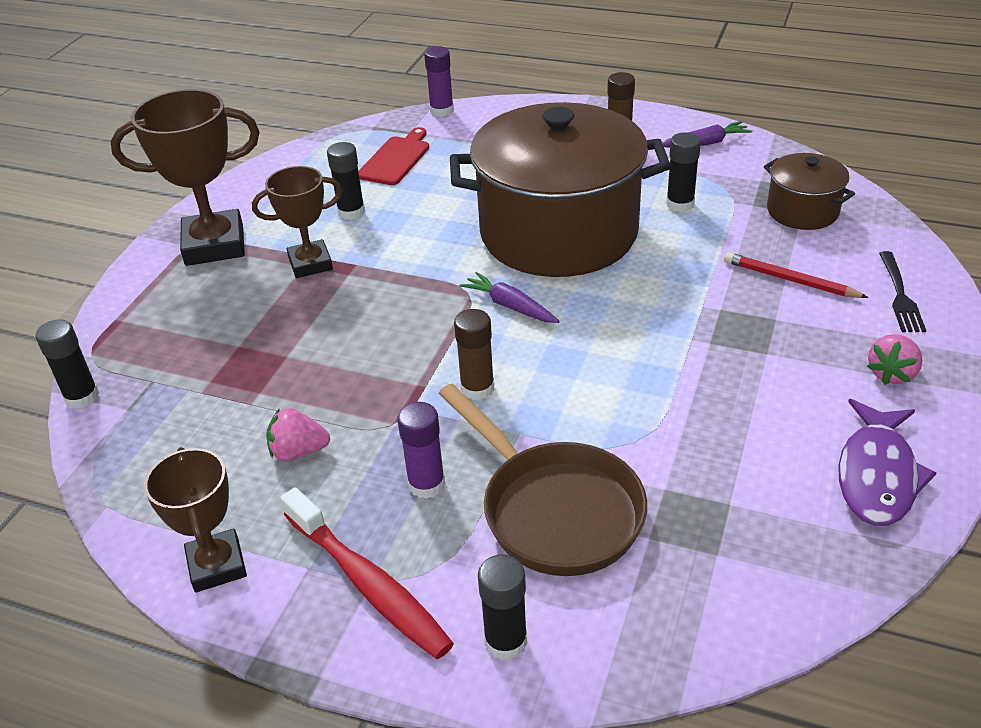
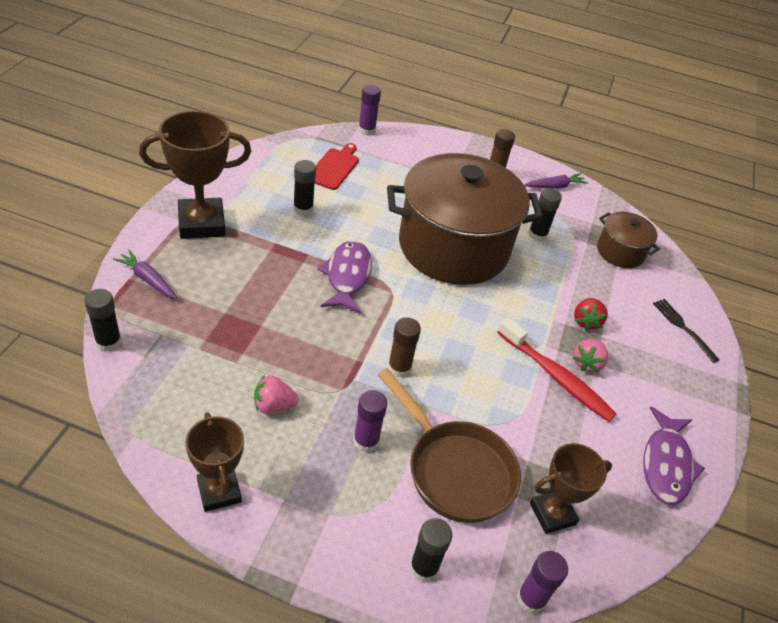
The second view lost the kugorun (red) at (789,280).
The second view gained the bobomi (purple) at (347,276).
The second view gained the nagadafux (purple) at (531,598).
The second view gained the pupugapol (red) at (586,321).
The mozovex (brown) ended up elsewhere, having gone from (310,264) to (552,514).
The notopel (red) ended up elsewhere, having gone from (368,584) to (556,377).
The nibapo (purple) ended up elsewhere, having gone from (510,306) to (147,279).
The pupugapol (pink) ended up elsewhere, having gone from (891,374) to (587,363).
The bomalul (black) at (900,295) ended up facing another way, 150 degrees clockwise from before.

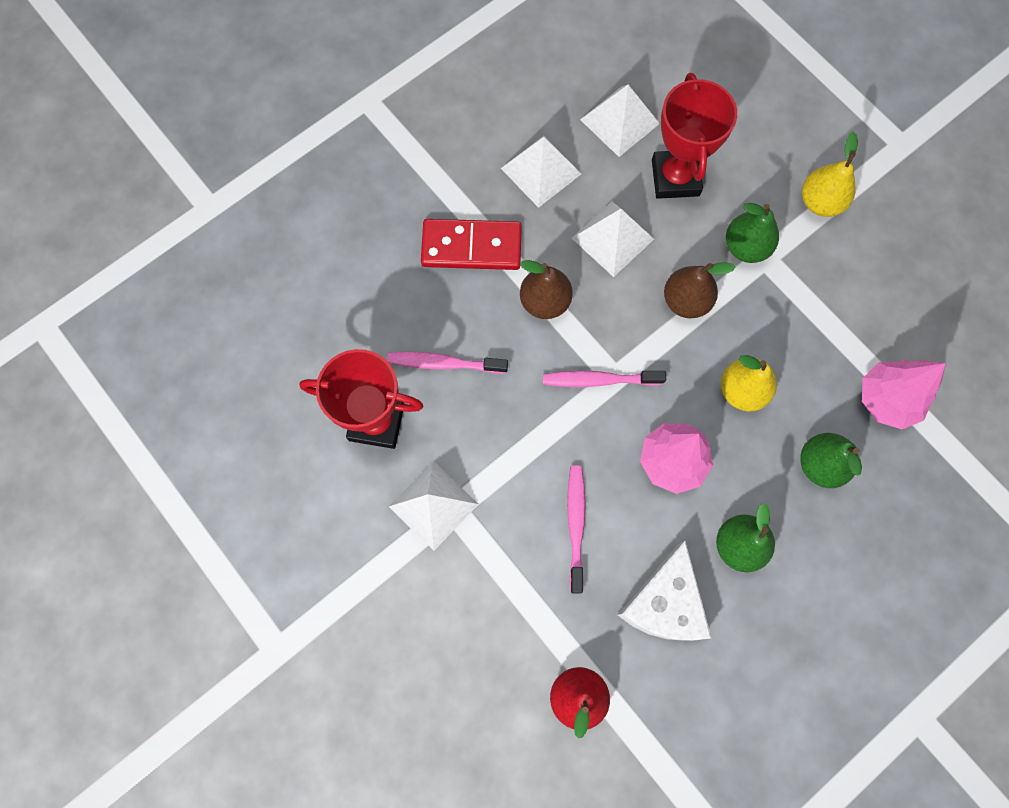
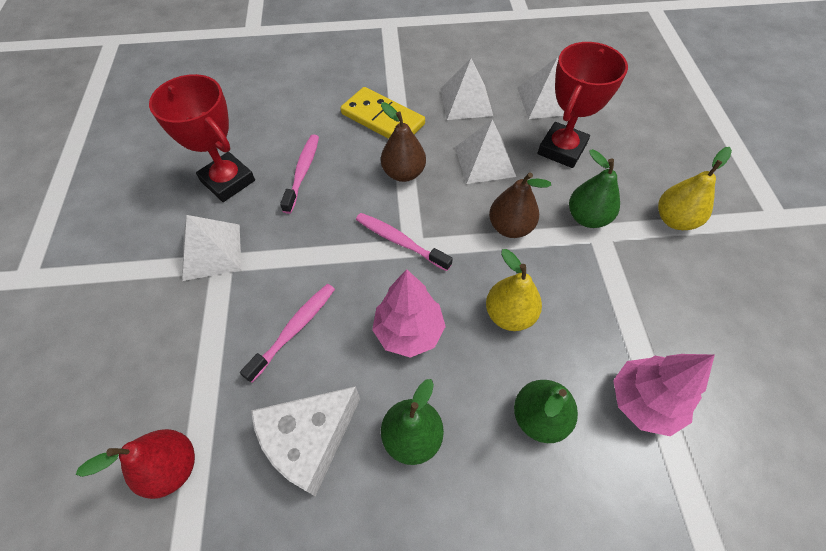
What was the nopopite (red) at (471,247) turned into the nopopite (yellow) at (382,119).
The notopel (pink) at (444,363) ended up facing another way, 60 degrees clockwise from before.

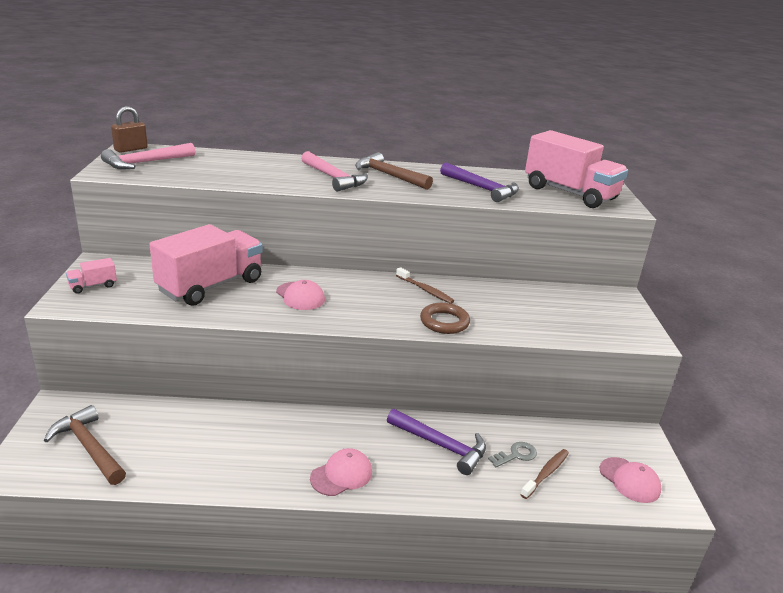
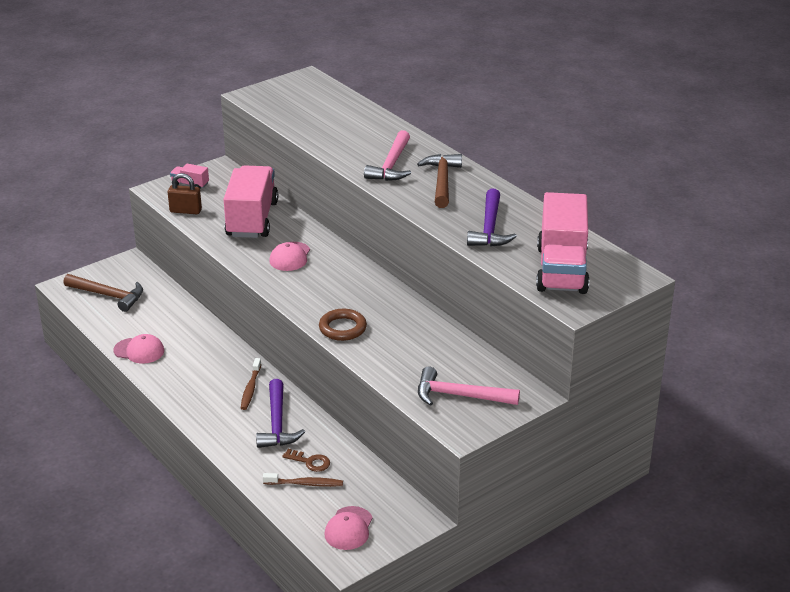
The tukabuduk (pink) ended up elsewhere, having gone from (145,163) to (459,396).
The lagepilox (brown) ended up elsewhere, having gone from (131,149) to (185,211).
The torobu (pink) ended up elsewhere, having gone from (341,475) to (139,351).
The notopel (brown) ended up elsewhere, having gone from (425,290) to (251,388).
What was the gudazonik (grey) at (516,455) turned into the gudazonik (brown) at (310,462).
The tukabuduk (brown) at (88,447) ended up facing another way, 105 degrees clockwise from before.
The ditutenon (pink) at (211,286) ended up facing another way, 90 degrees counterclockwise from before.

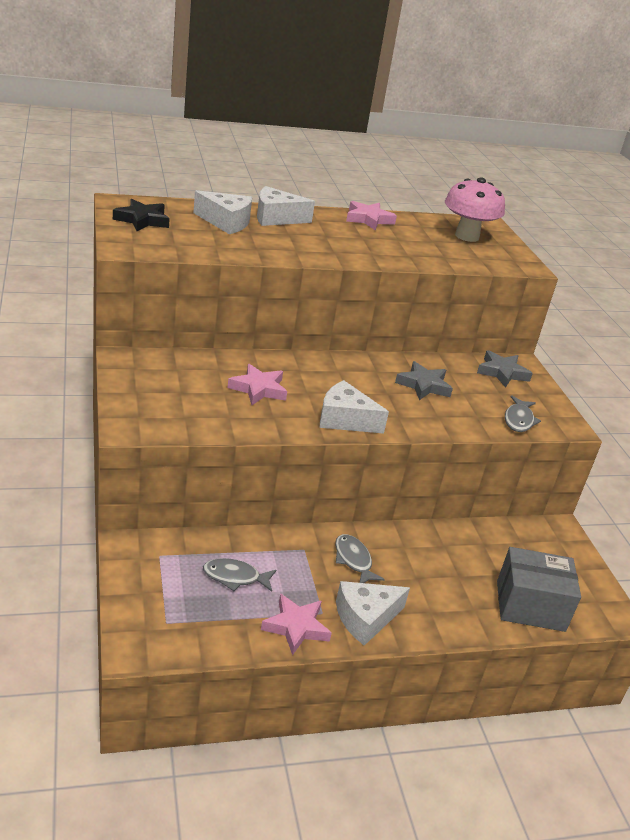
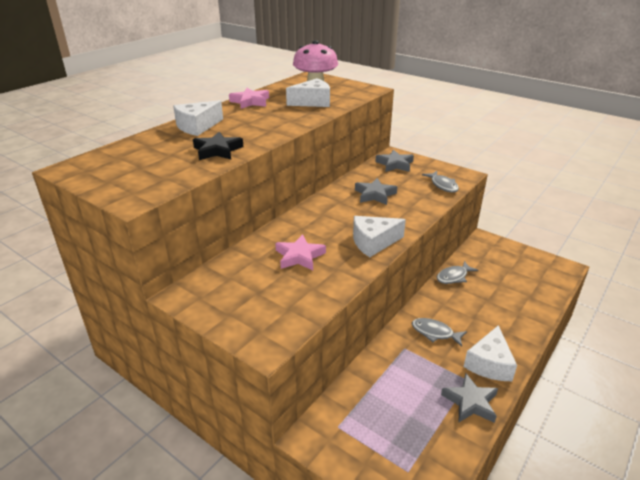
The second view lost the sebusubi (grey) at (530,606).
The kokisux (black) ended up elsewhere, having gone from (142,220) to (217,150).
The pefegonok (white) ended up elsewhere, having gone from (226,222) to (312,102).
The bobomi (grey) ended up elsewhere, having gone from (235,577) to (453,277).
What was the kokisux (pink) at (296,627) turned into the kokisux (grey) at (470,402).

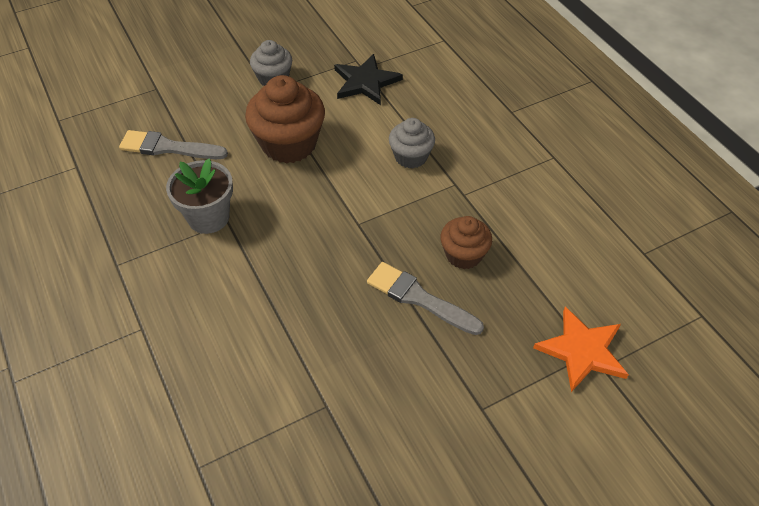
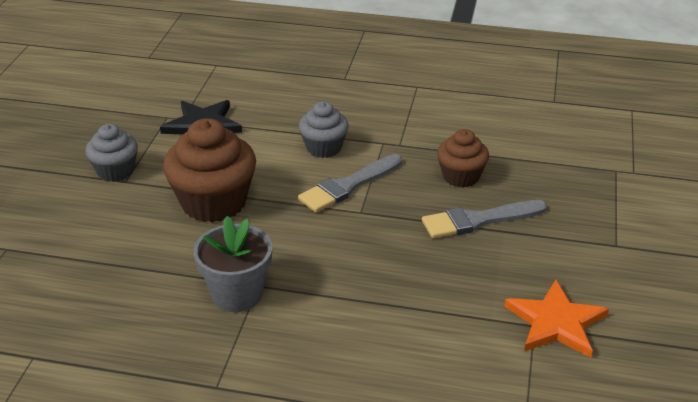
The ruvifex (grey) ended up elsewhere, having gone from (168,147) to (348,186).
The kokisux (orange) ended up elsewhere, having gone from (582,350) to (556,322).

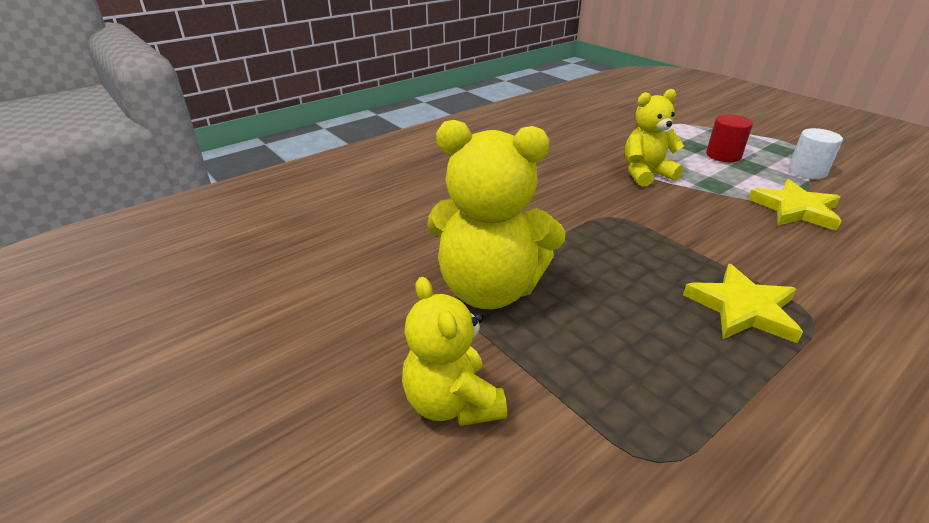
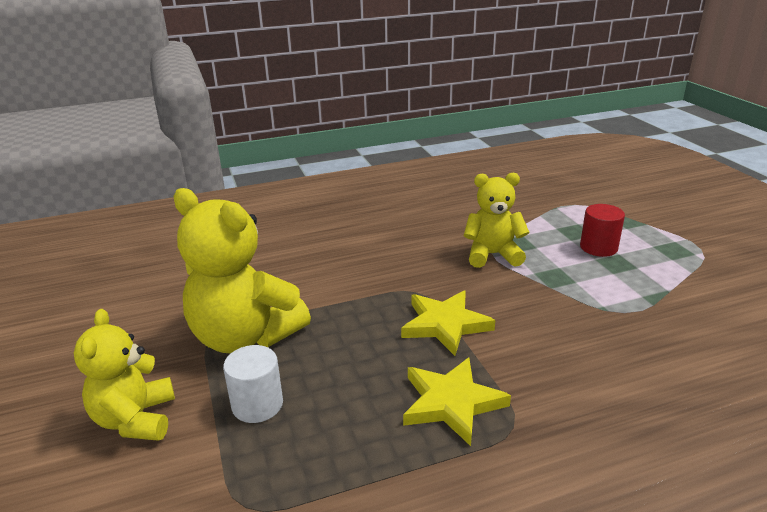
The kokisux (yellow) ended up elsewhere, having gone from (795,209) to (445,324).
The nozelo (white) ended up elsewhere, having gone from (807,171) to (257,405).

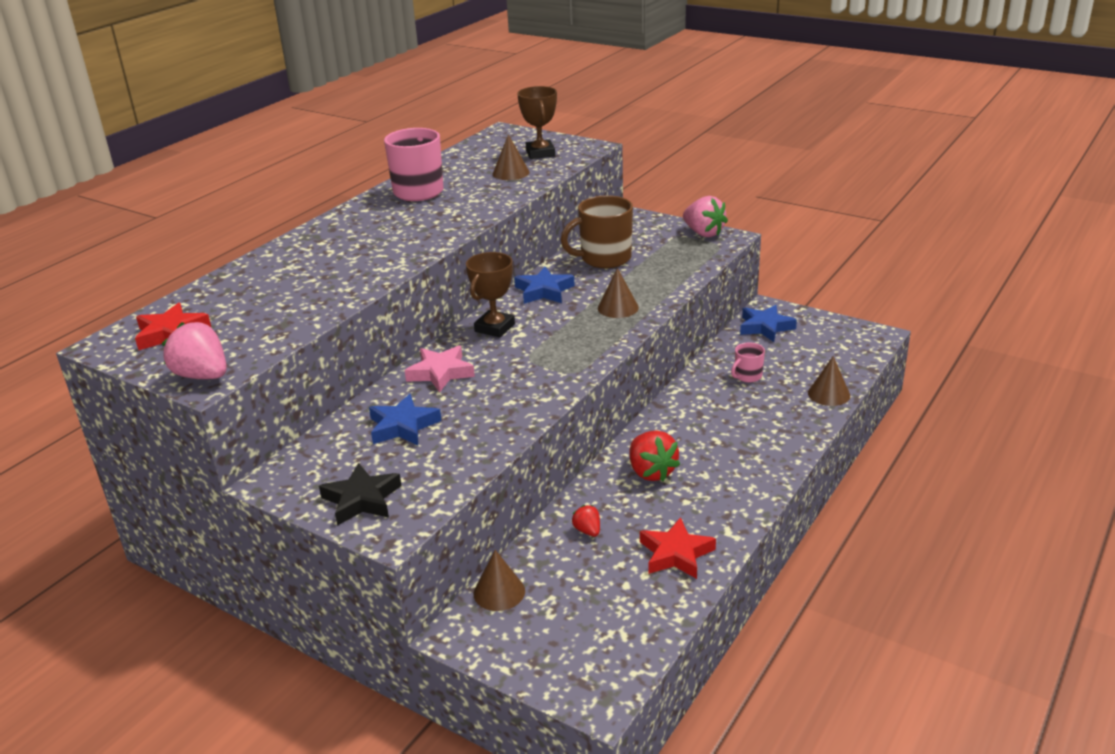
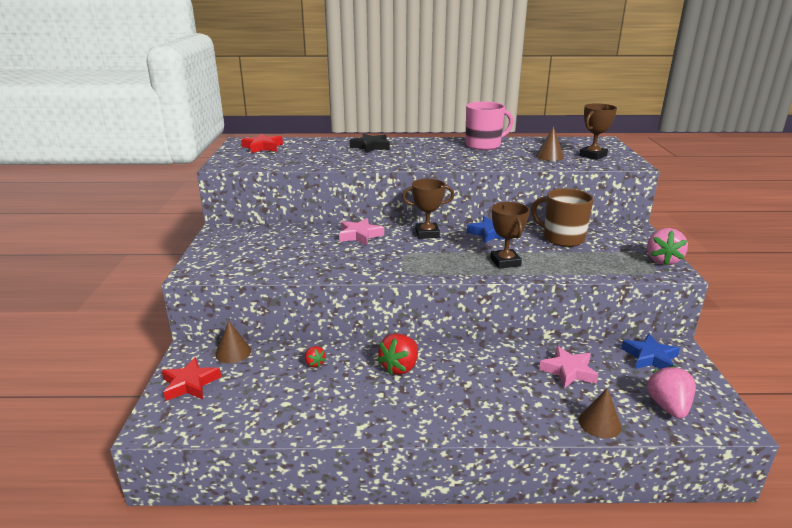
The second view lost the kokisux (blue) at (403,426).
The pupugapol (pink) ended up elsewhere, having gone from (202,376) to (668,407).
The kokisux (black) ended up elsewhere, having gone from (362,500) to (371,147).
The kokisux (red) ended up elsewhere, having gone from (676,554) to (190,384).
Where the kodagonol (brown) stood at (618,308), the mozovex (brown) came to stand at (505,262).
Where the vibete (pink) stood at (747,376), the kokisux (pink) came to stand at (568,371).
The pupugapol (red) at (587,531) ended up facing another way, 120 degrees clockwise from before.

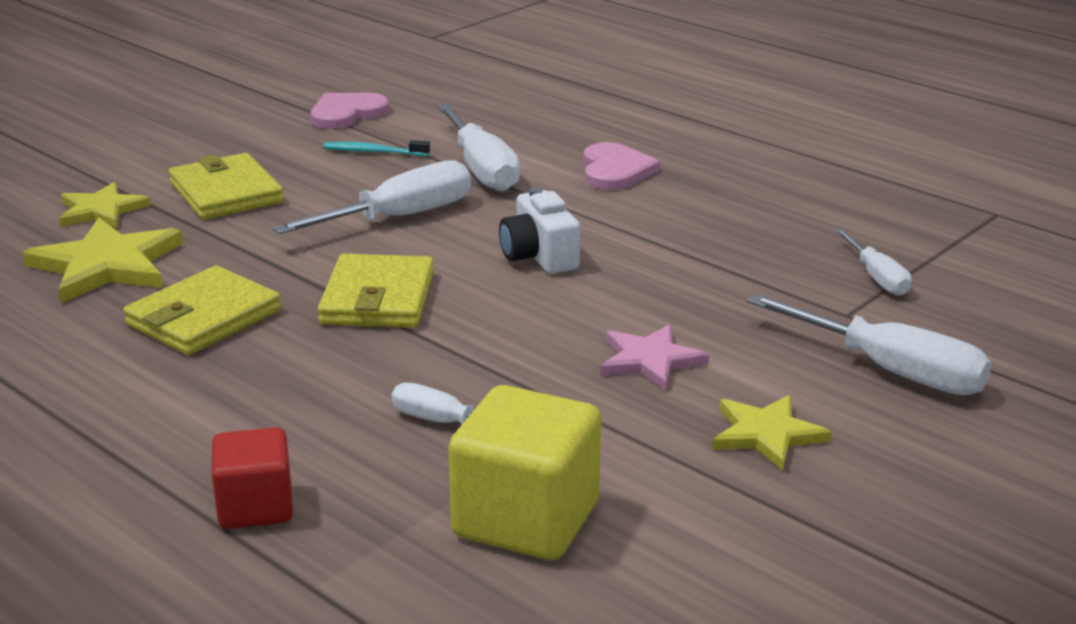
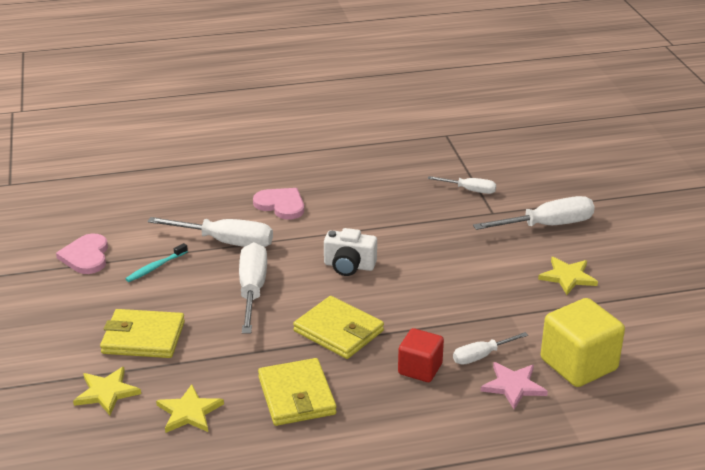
The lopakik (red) ended up elsewhere, having gone from (255,507) to (420,369).
The kokisux (pink) ended up elsewhere, having gone from (649,360) to (513,386).
The size of the kokisux (yellow) at (107,265) changed by a factor of 0.63.

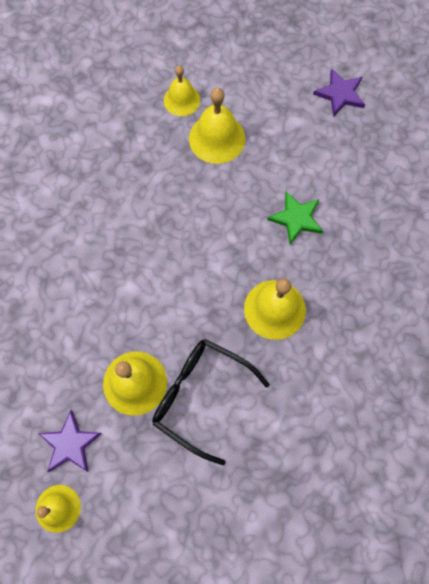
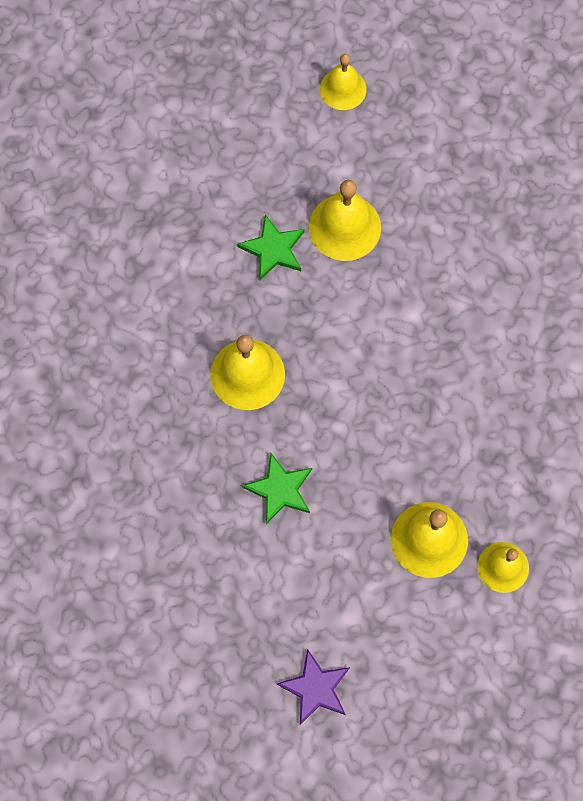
The second view lost the kokisux (purple) at (70,444).
Where the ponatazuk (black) stood at (200,396), the kokisux (green) came to stand at (273,249).

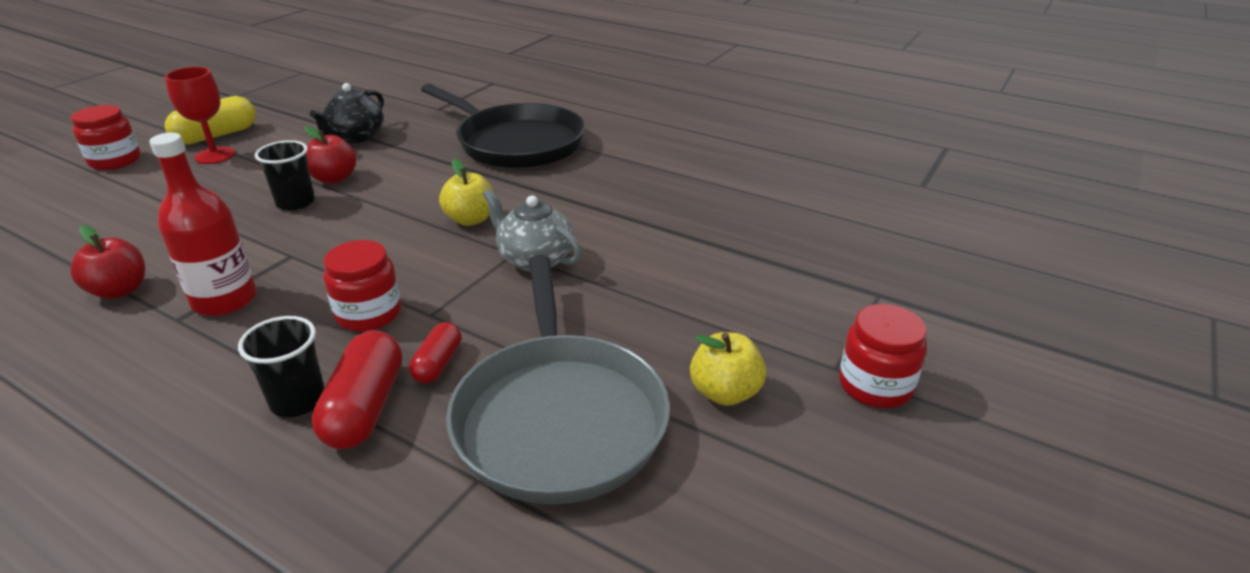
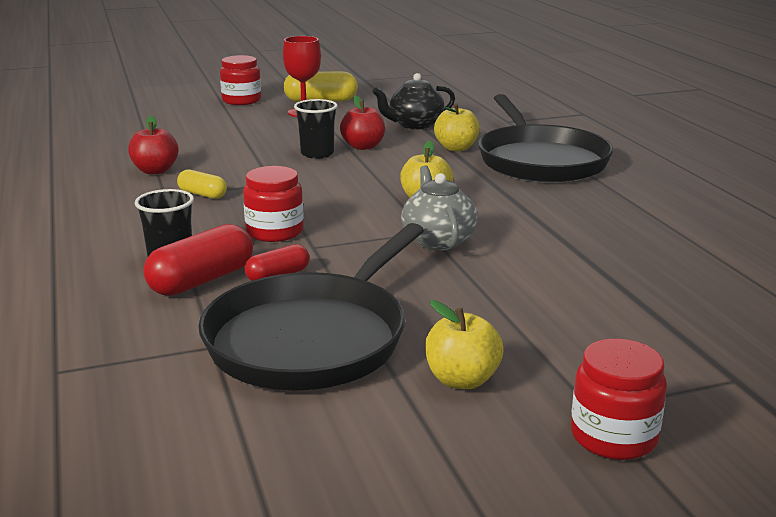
The second view gained the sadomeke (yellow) at (456,148).
Where the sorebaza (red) stood at (225,300), the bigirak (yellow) came to stand at (202,194).
What was the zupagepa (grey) at (559,418) turned into the zupagepa (black) at (312,338).

